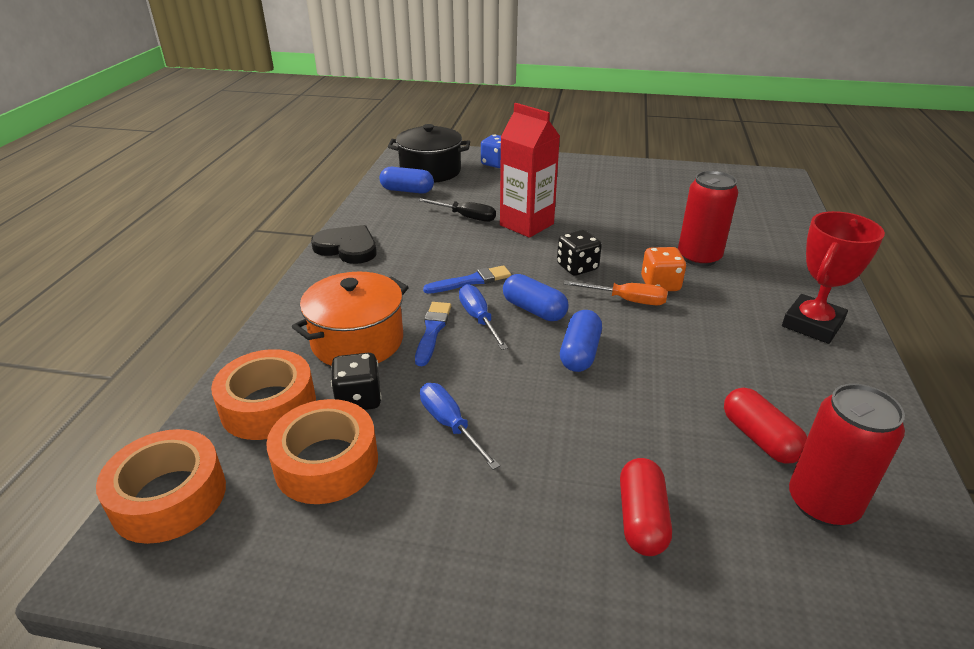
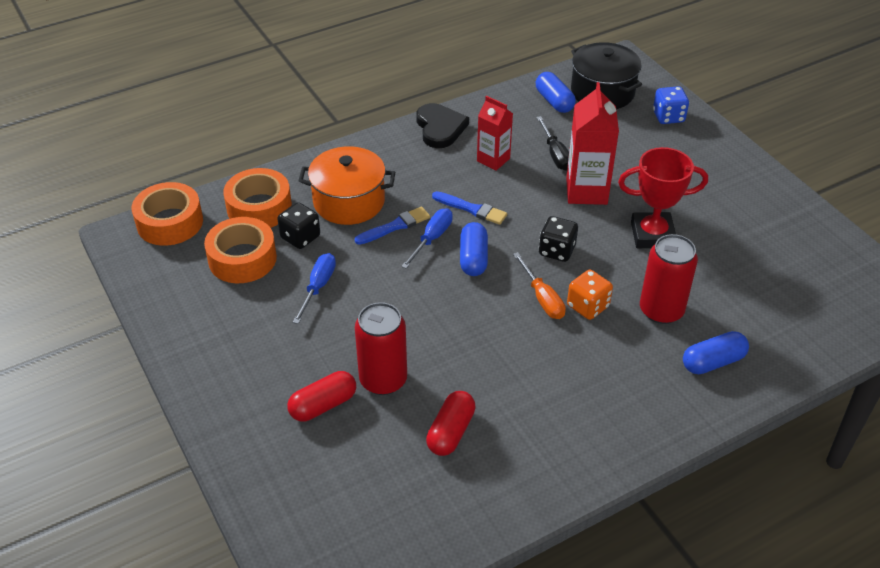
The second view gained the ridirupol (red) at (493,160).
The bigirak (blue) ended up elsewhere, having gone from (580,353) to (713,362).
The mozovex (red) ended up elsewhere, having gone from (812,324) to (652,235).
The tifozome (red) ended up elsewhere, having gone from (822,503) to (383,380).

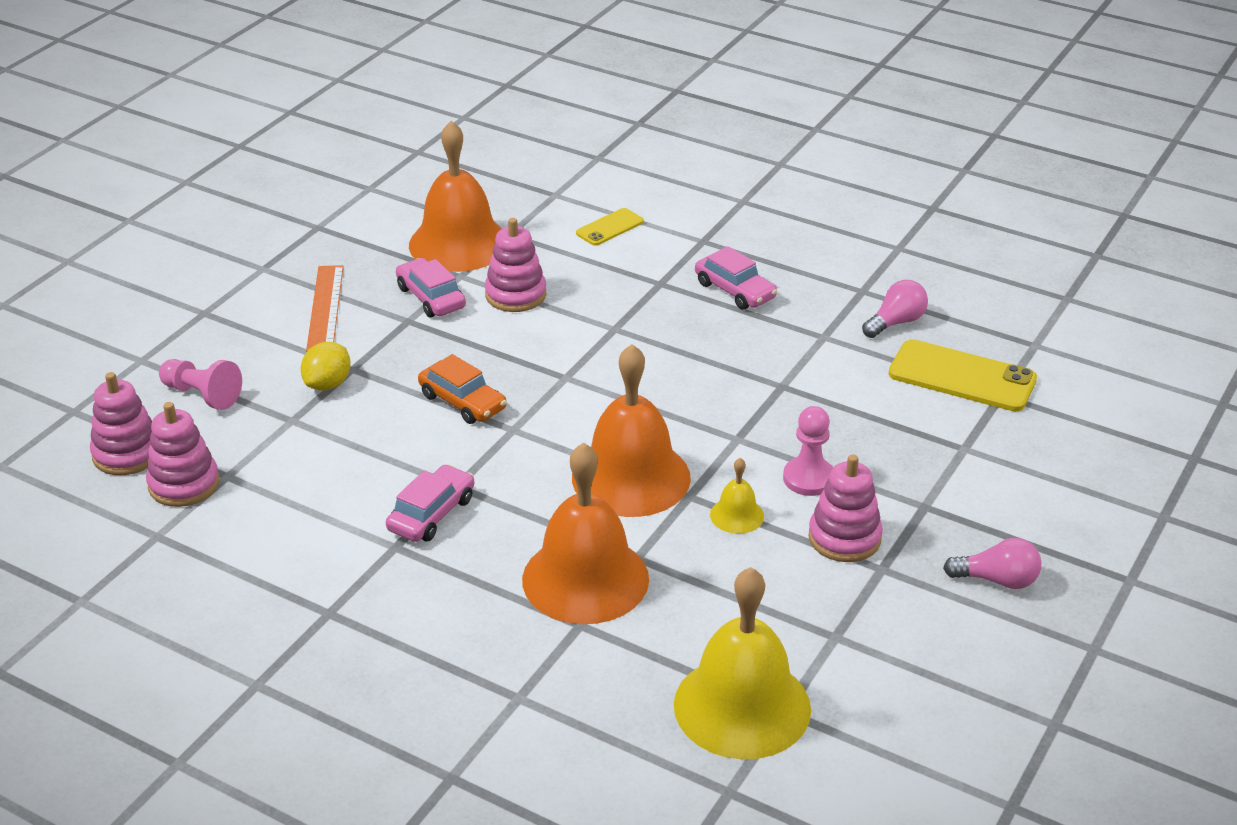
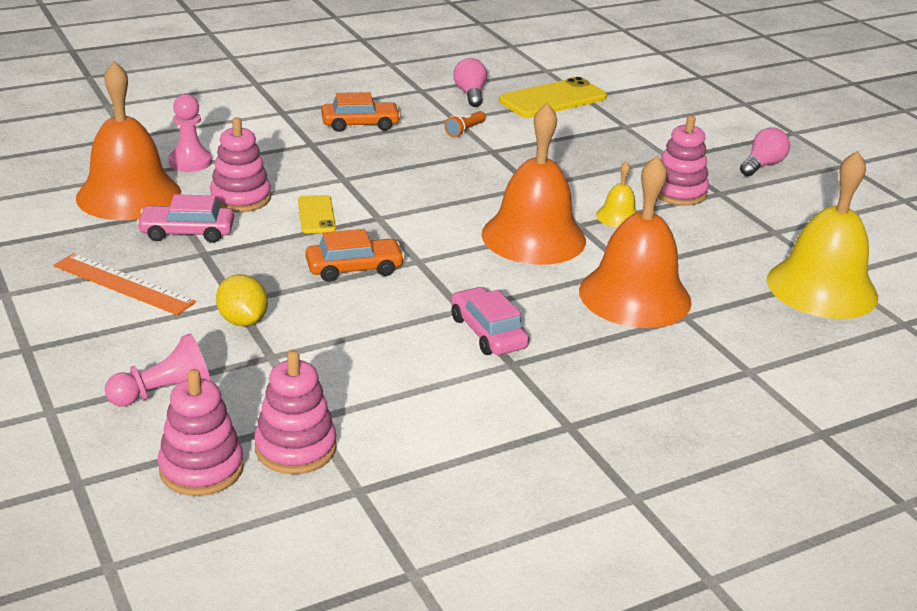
The second view gained the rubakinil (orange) at (465,131).
The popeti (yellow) ended up elsewhere, having gone from (609,227) to (316,215).
The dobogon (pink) ended up elsewhere, having gone from (809,478) to (190,162).
What was the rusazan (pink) at (735,290) turned into the rusazan (orange) at (360,124).

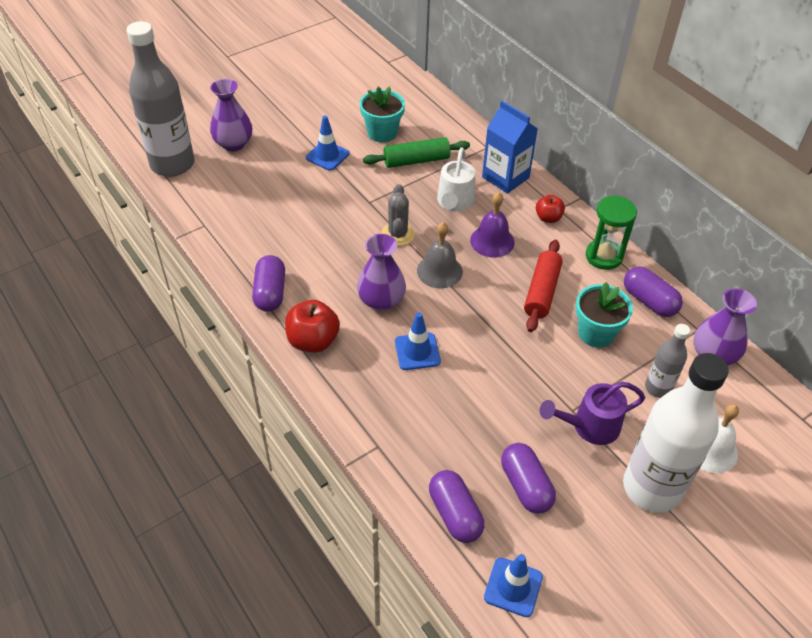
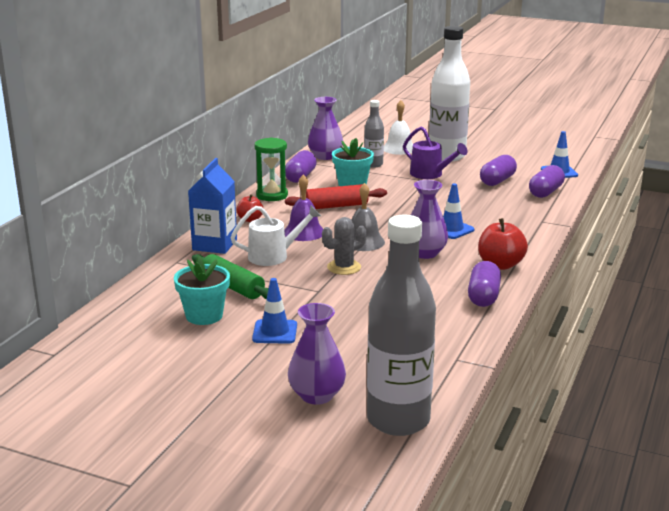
The bigirak (purple) at (270,292) ended up facing another way, 45 degrees counterclockwise from before.

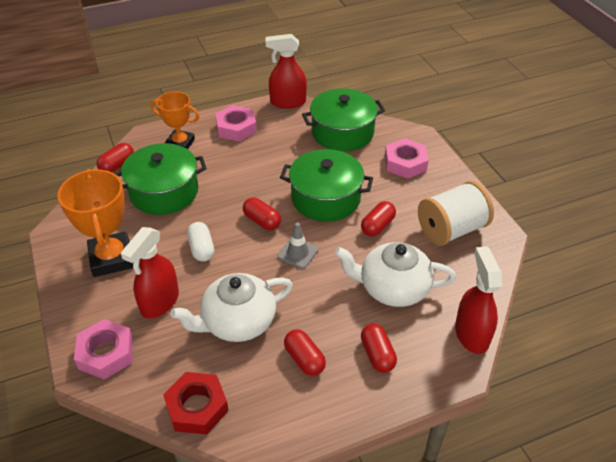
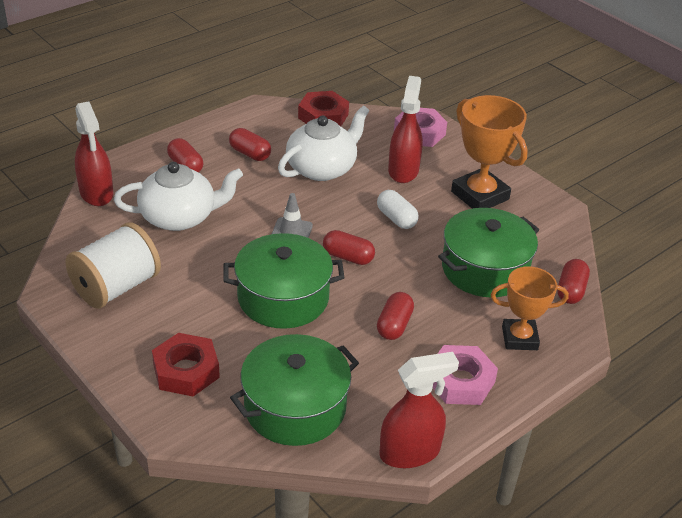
The bigirak (red) ended up elsewhere, having gone from (377,226) to (394,325).
What was the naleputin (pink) at (405,163) turned into the naleputin (red) at (186,371).

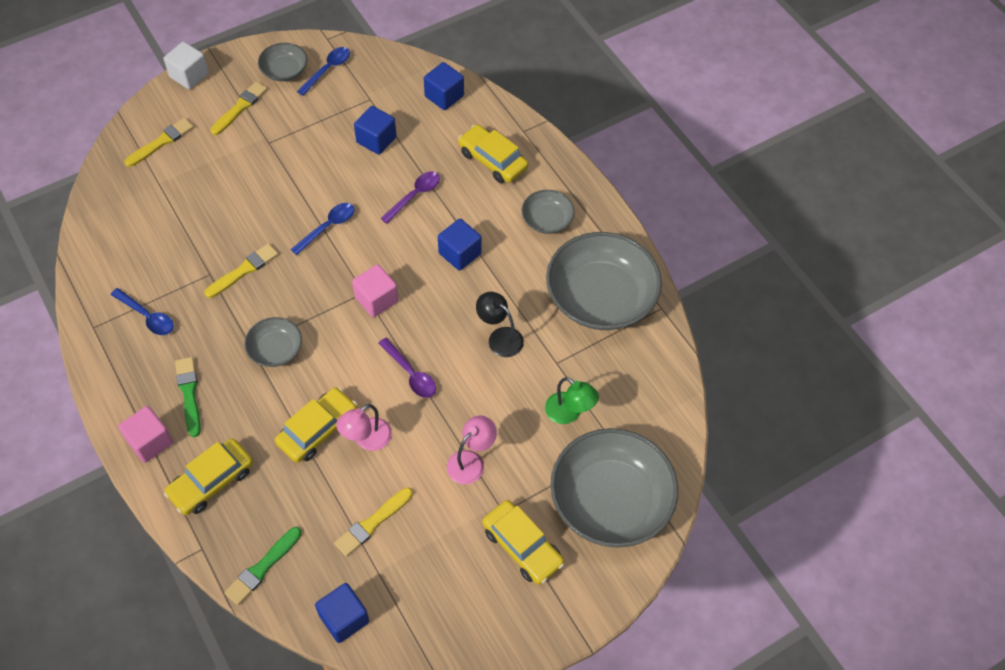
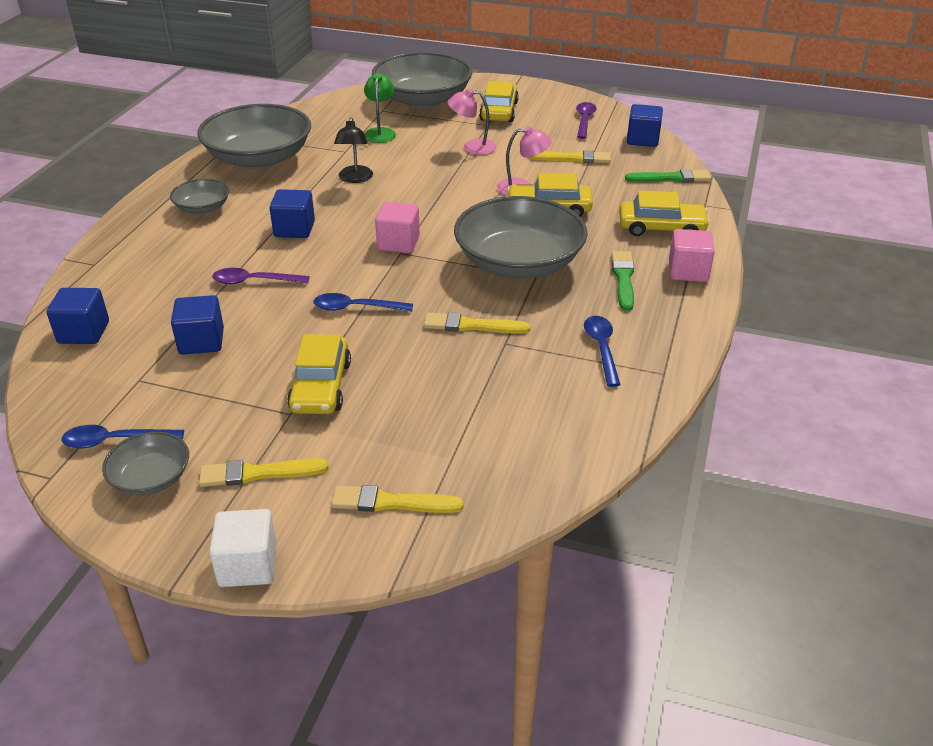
The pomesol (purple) ended up elsewhere, having gone from (410,374) to (584,121).
The rusazan (yellow) ended up elsewhere, having gone from (492,160) to (321,386).
The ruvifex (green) at (189,394) ended up facing another way, 150 degrees clockwise from before.
The size of the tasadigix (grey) at (275,349) changed by a factor of 2.07.

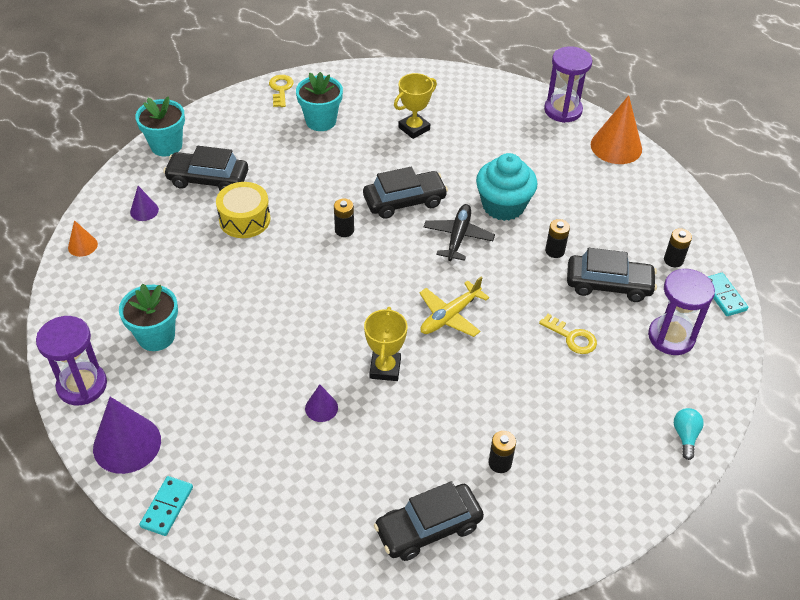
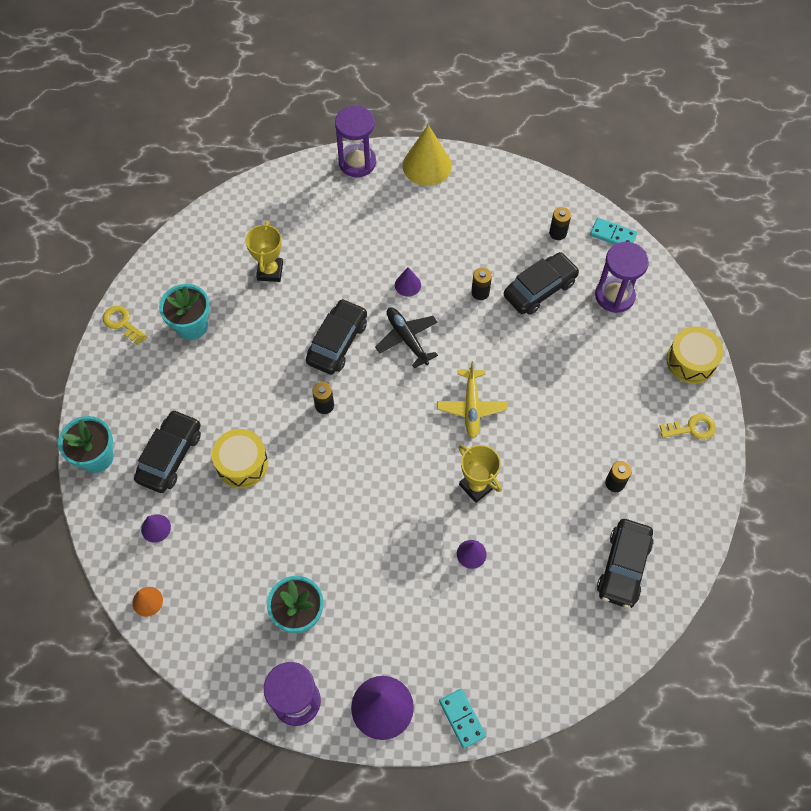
The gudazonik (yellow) ended up elsewhere, having gone from (572,337) to (692,428).
Where the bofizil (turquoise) stood at (503,206), the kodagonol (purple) came to stand at (408,285).
Where the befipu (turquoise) stood at (685,436), the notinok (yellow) came to stand at (691,361).
What was the kodagonol (orange) at (616,146) turned into the kodagonol (yellow) at (427,165).
The rusazan (black) at (208,179) ended up facing another way, 150 degrees clockwise from before.

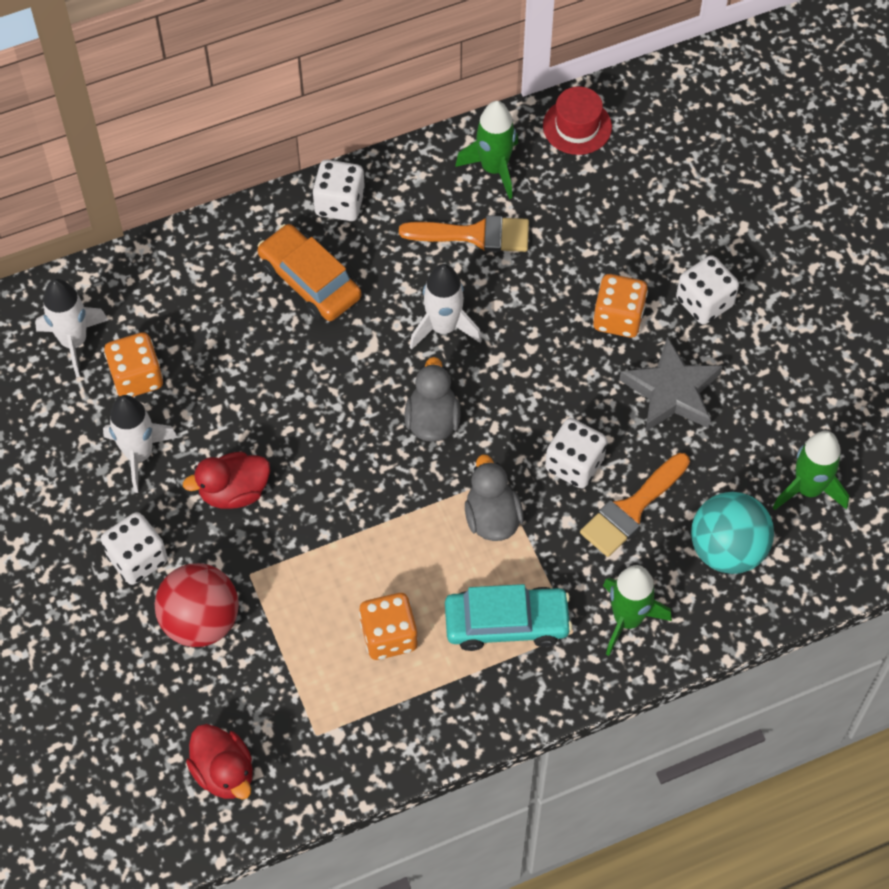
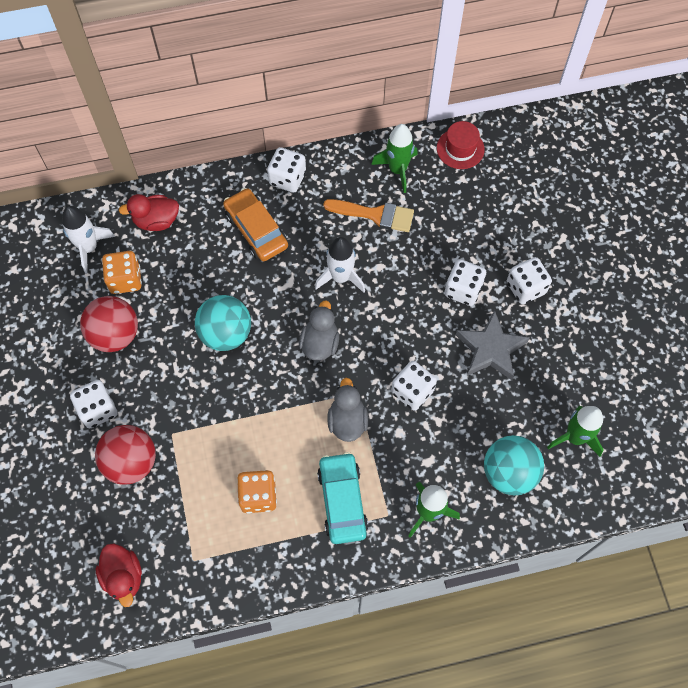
The second view lost the ruvifex (orange) at (631,509).
The second view gained the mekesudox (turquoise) at (226,333).
The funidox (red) ended up elsewhere, having gone from (234,491) to (156,221).
Where the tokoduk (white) stood at (139,454), the mekesudox (red) came to stand at (115,335).
What was the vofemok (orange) at (618,318) turned into the vofemok (white) at (463,290).
The rusazan (turquoise) at (506,623) ended up facing another way, 105 degrees counterclockwise from before.

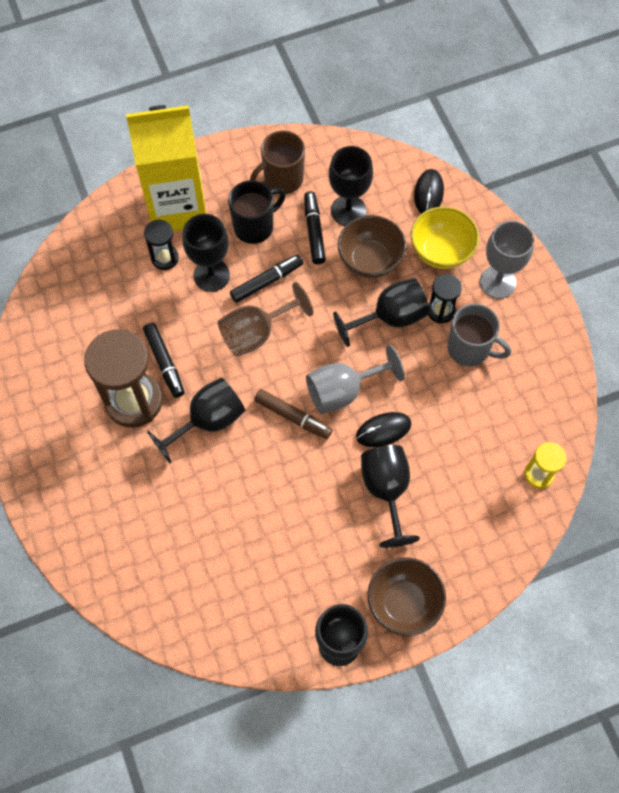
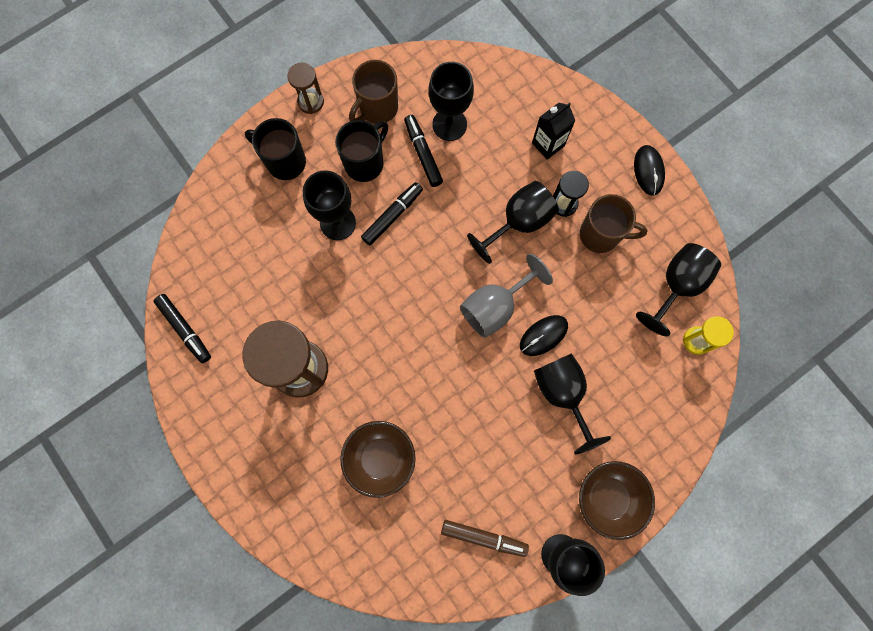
The second view lost the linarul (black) at (165,258).
The second view lost the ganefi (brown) at (256,333).
The second view lost the ganefi (grey) at (497,282).
The second view gained the linarul (brown) at (310,102).
The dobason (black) ended up elsewhere, having gone from (164,362) to (185,329).
The ganefi (black) ended up elsewhere, having gone from (208,421) to (677,286).
The dobason (brown) ended up elsewhere, having gone from (293,417) to (483,537).
The tasadigix (brown) ended up elsewhere, having gone from (370,260) to (380,458).
The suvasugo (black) ended up elsewhere, having gone from (428,193) to (648,171).
Where the ridirupol (yellow) stood at (177,207), the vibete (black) came to stand at (285,162).
Where the tasadigix (yellow) stood at (441,251), the ridirupol (black) came to stand at (548,144).
What was the vibete (grey) at (469,349) turned into the vibete (brown) at (601,235).

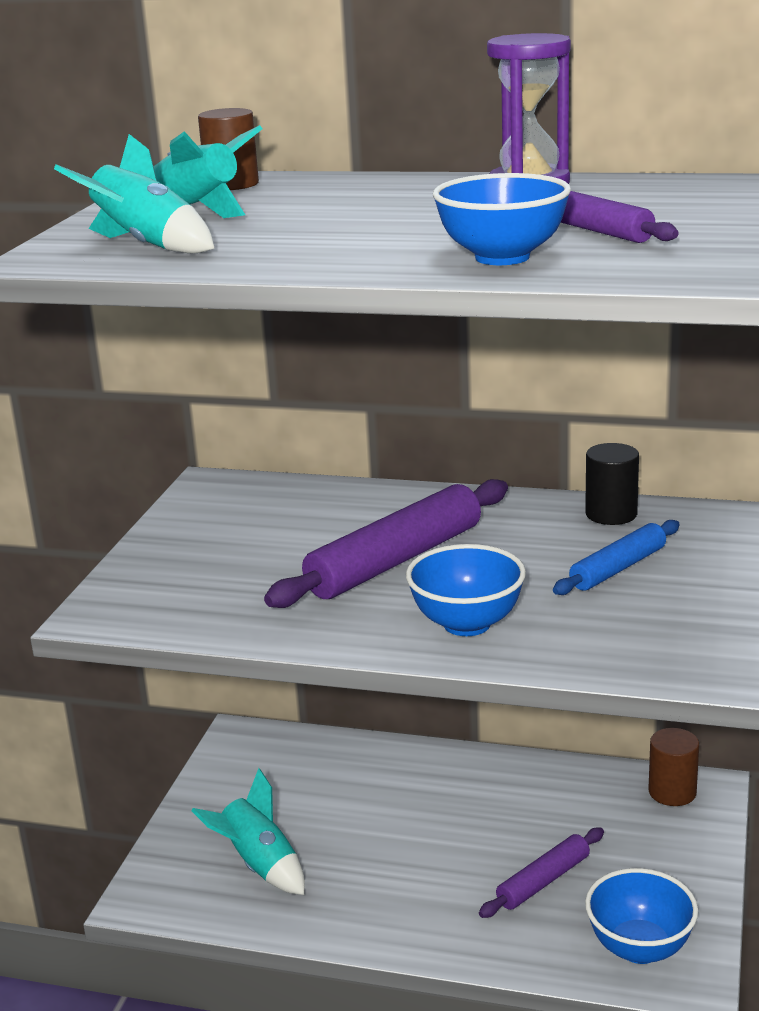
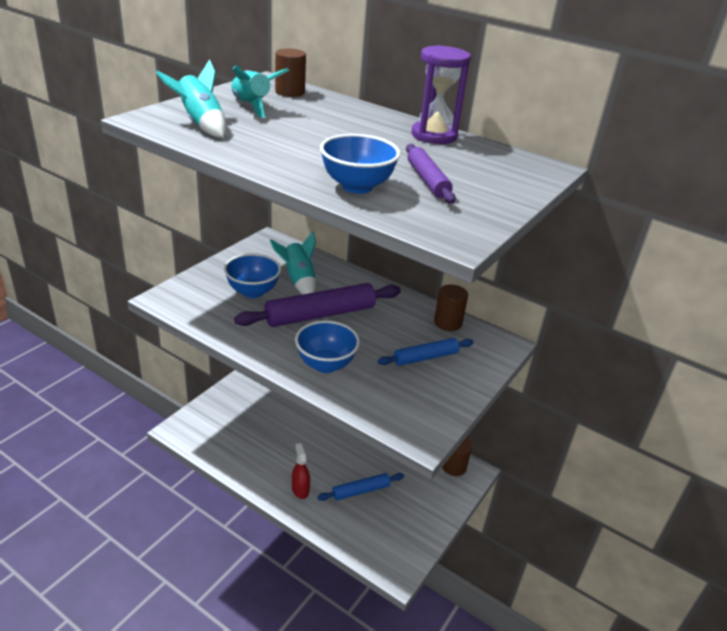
The second view gained the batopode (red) at (300,489).
The tokoduk (turquoise) ended up elsewhere, having gone from (259,865) to (298,280).
The tasadigix (blue) ended up elsewhere, having gone from (639,948) to (253,291).
What was the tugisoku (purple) at (543,881) turned into the tugisoku (blue) at (361,491).
What was the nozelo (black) at (611,514) turned into the nozelo (brown) at (448,323).

